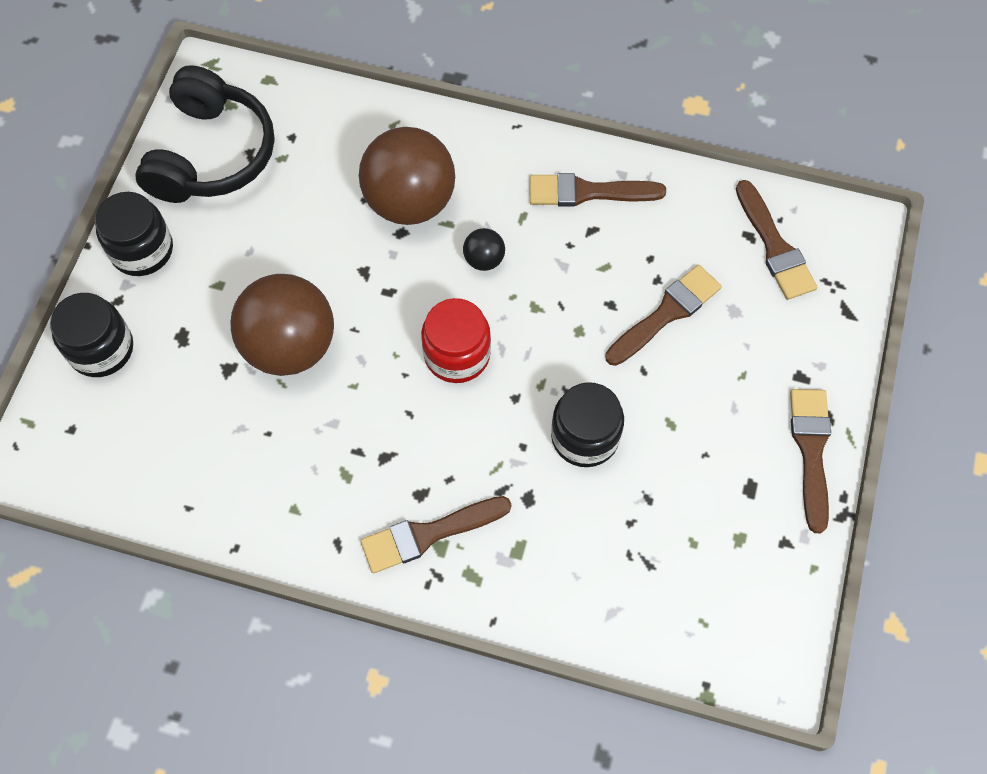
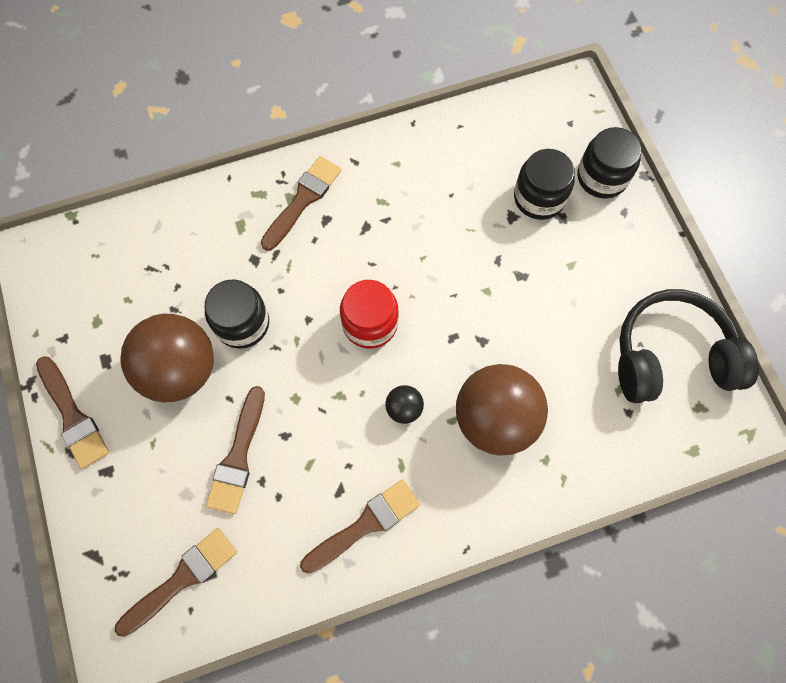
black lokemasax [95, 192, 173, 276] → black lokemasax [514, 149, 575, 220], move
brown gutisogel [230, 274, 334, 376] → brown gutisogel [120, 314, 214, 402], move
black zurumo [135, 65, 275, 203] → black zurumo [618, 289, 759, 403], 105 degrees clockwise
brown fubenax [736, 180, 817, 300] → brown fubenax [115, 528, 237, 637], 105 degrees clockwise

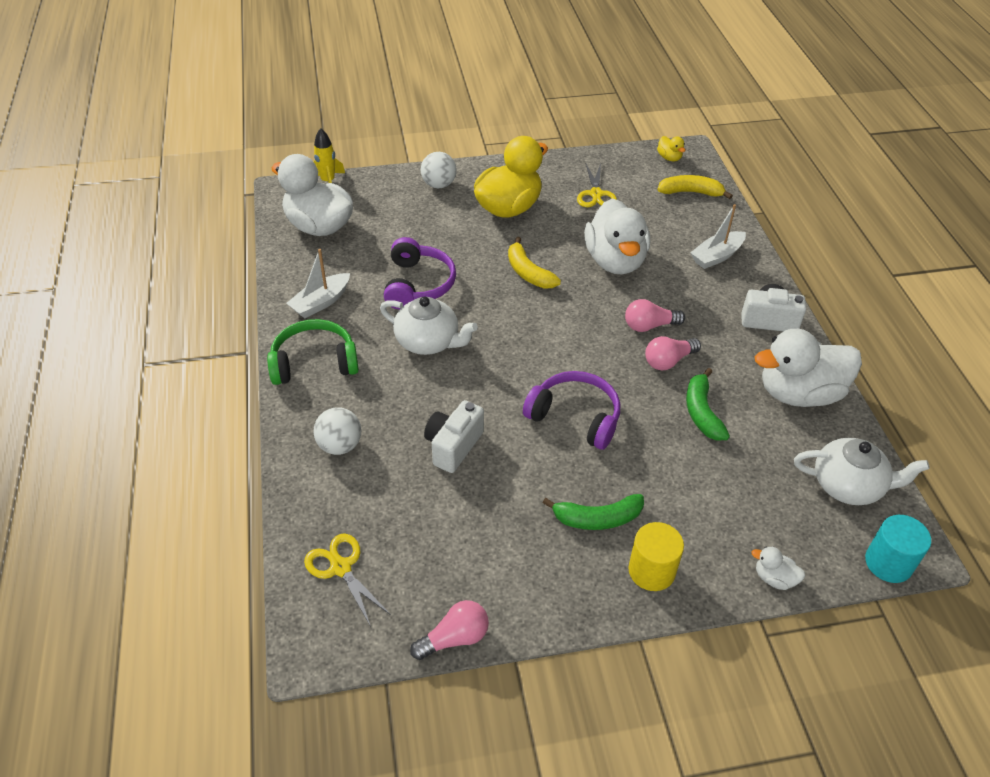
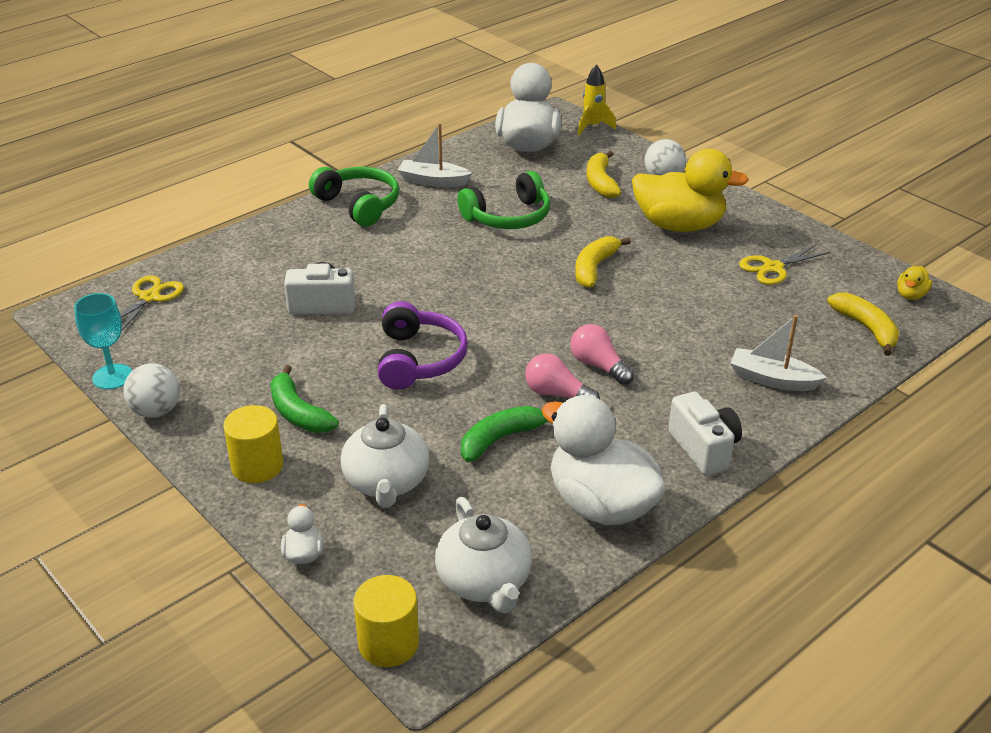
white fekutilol [584, 198, 650, 274] → -
- → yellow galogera [587, 151, 622, 198]
white gutisogel [313, 408, 361, 455] → white gutisogel [123, 363, 180, 418], move
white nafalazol [380, 297, 478, 355] → white nafalazol [341, 404, 429, 508], move
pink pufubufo [410, 600, 489, 660] → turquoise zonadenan [74, 293, 132, 389]
purple zurumo [384, 237, 456, 310] → green zurumo [457, 171, 550, 229]
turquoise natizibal [865, 515, 931, 583] → yellow natizibal [354, 575, 419, 667]

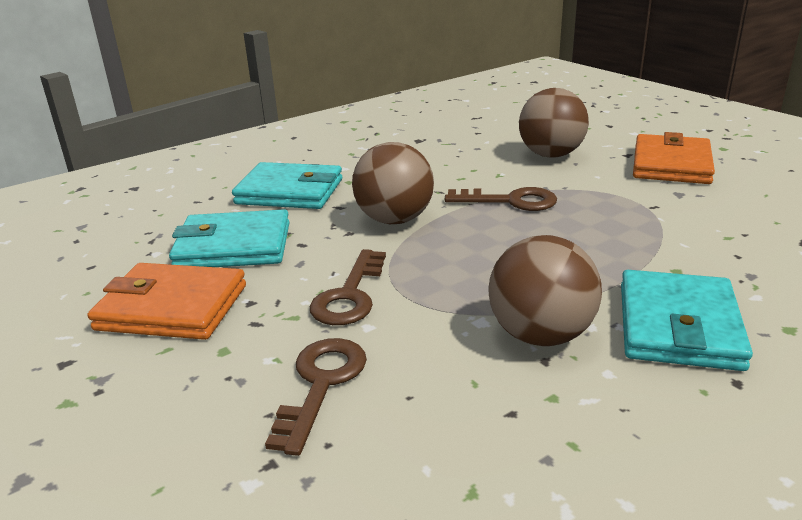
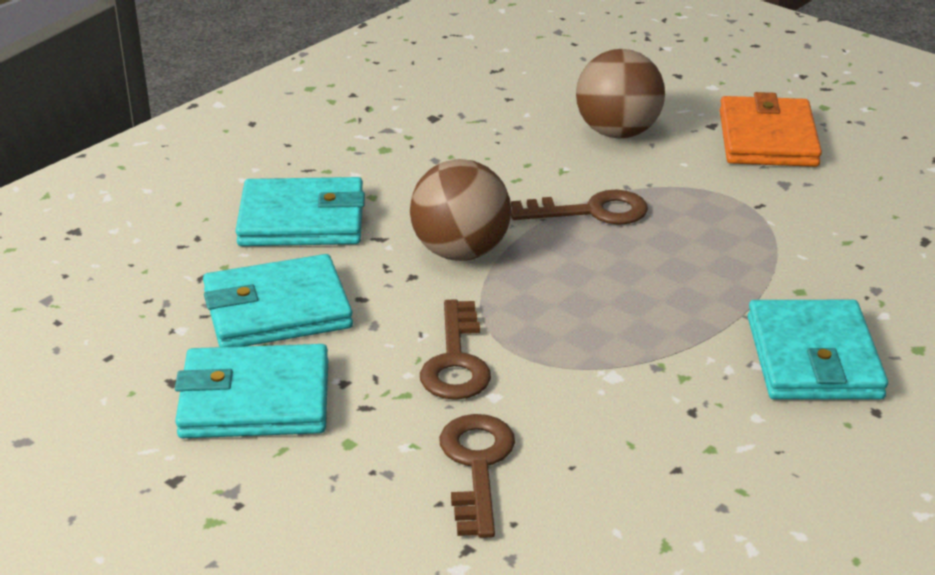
brown gutisogel [489, 235, 602, 346] → -
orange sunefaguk [88, 263, 246, 340] → turquoise sunefaguk [175, 344, 328, 438]

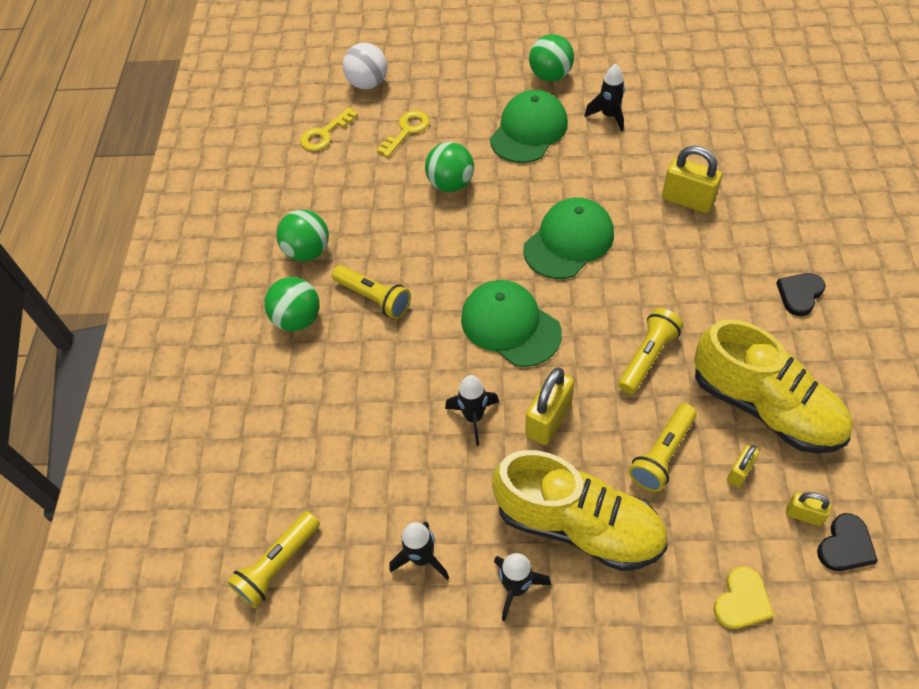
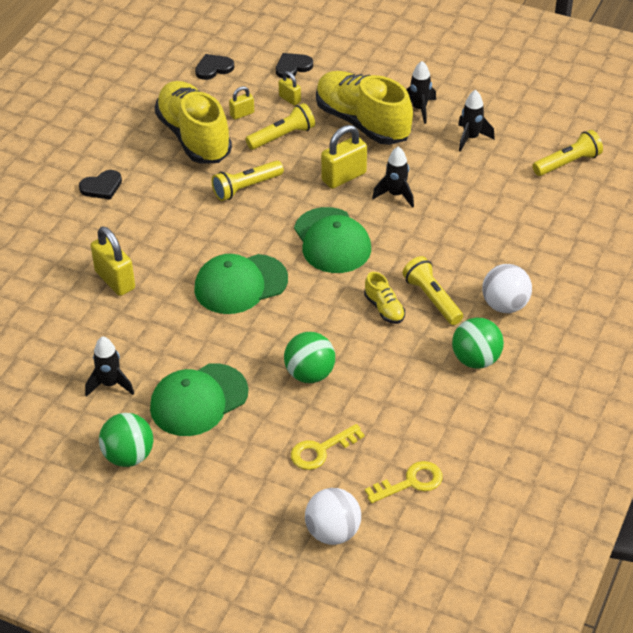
- → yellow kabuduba [364, 272, 405, 324]
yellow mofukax [786, 492, 831, 526] → yellow mofukax [279, 71, 301, 106], move
green gutisogel [264, 277, 320, 331] → white gutisogel [482, 264, 532, 313]
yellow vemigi [714, 567, 774, 629] → black vemigi [276, 53, 313, 79]

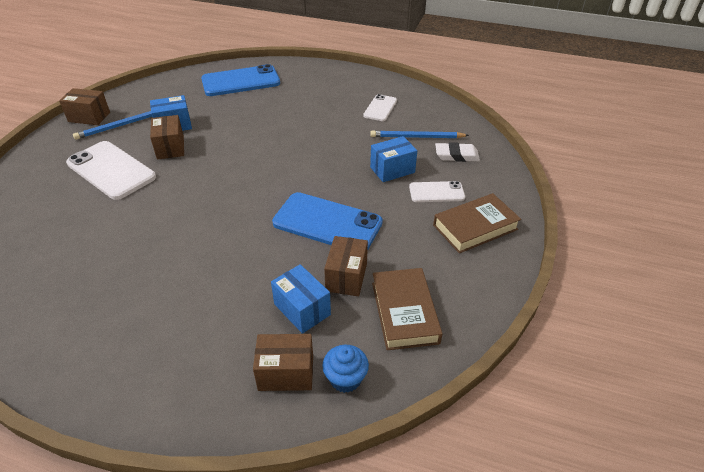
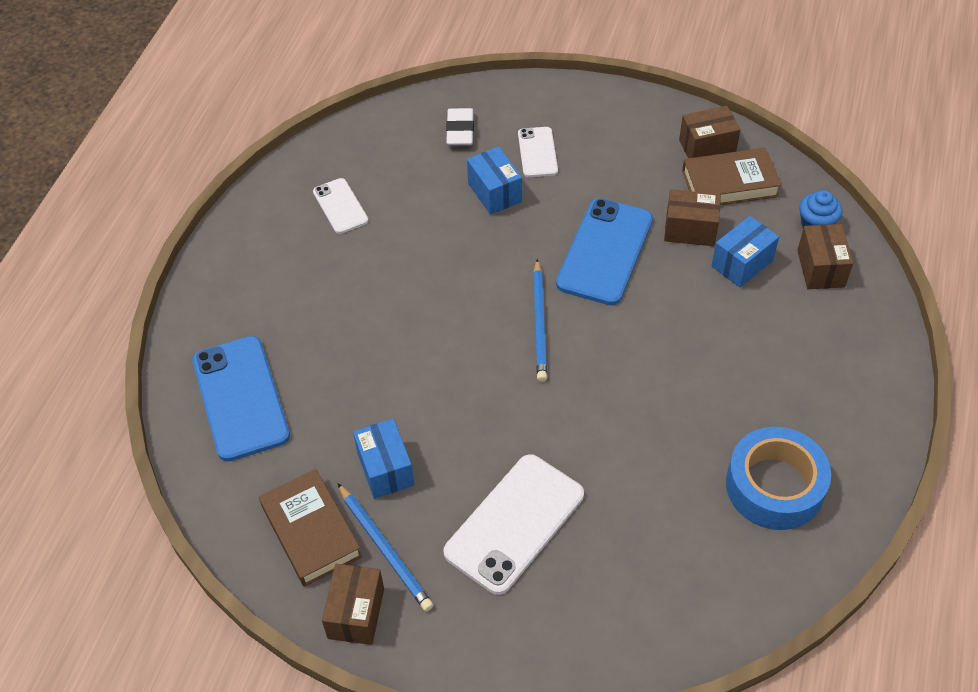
- → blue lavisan [726, 427, 831, 530]
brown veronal [150, 115, 184, 159] → brown veronal [679, 106, 741, 158], move
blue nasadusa [370, 130, 469, 138] → blue nasadusa [533, 259, 547, 382], move
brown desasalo [433, 193, 521, 253] → brown desasalo [259, 469, 362, 587], move
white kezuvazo [363, 94, 397, 121] → white kezuvazo [313, 178, 368, 234], 45 degrees clockwise

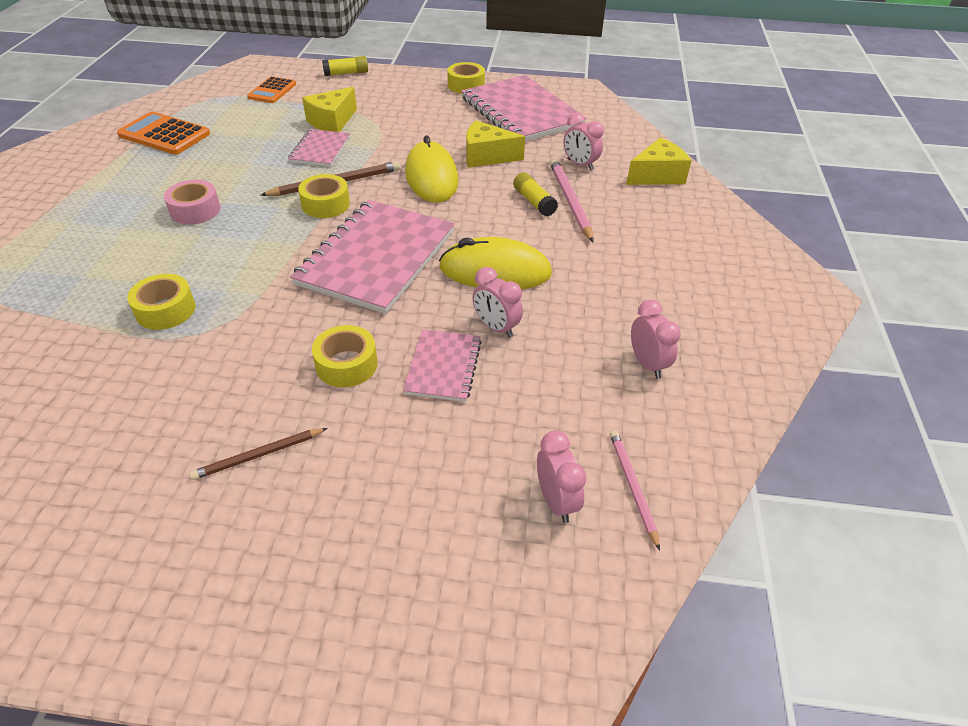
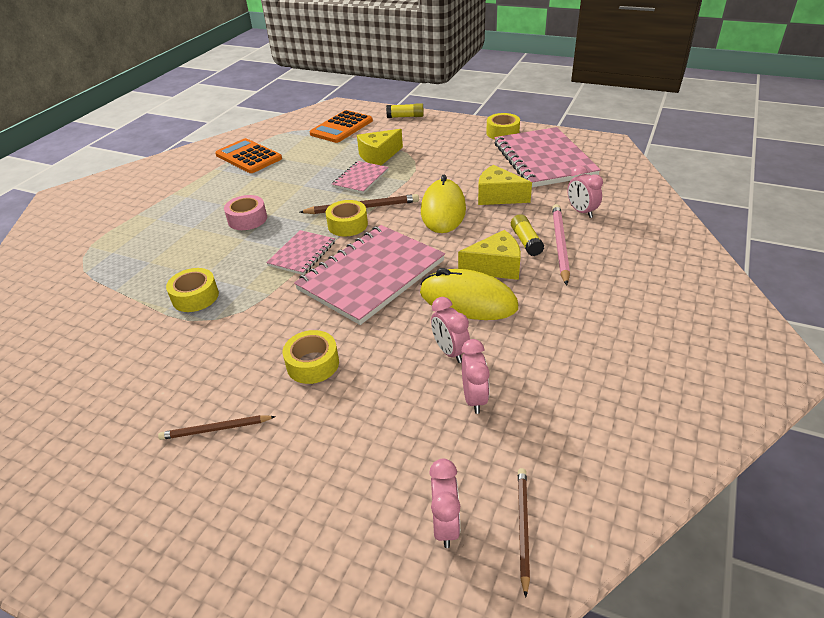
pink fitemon [403, 329, 482, 402] → pink fitemon [266, 230, 335, 275], move
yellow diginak [626, 137, 692, 185] → yellow diginak [458, 230, 521, 280], move
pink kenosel [631, 300, 681, 379] → pink kenosel [461, 339, 490, 414], move
pink nasadusa [610, 430, 660, 550] → brown nasadusa [518, 468, 530, 598]
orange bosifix [247, 76, 296, 103] → orange bosifix [310, 110, 373, 143], x1.51

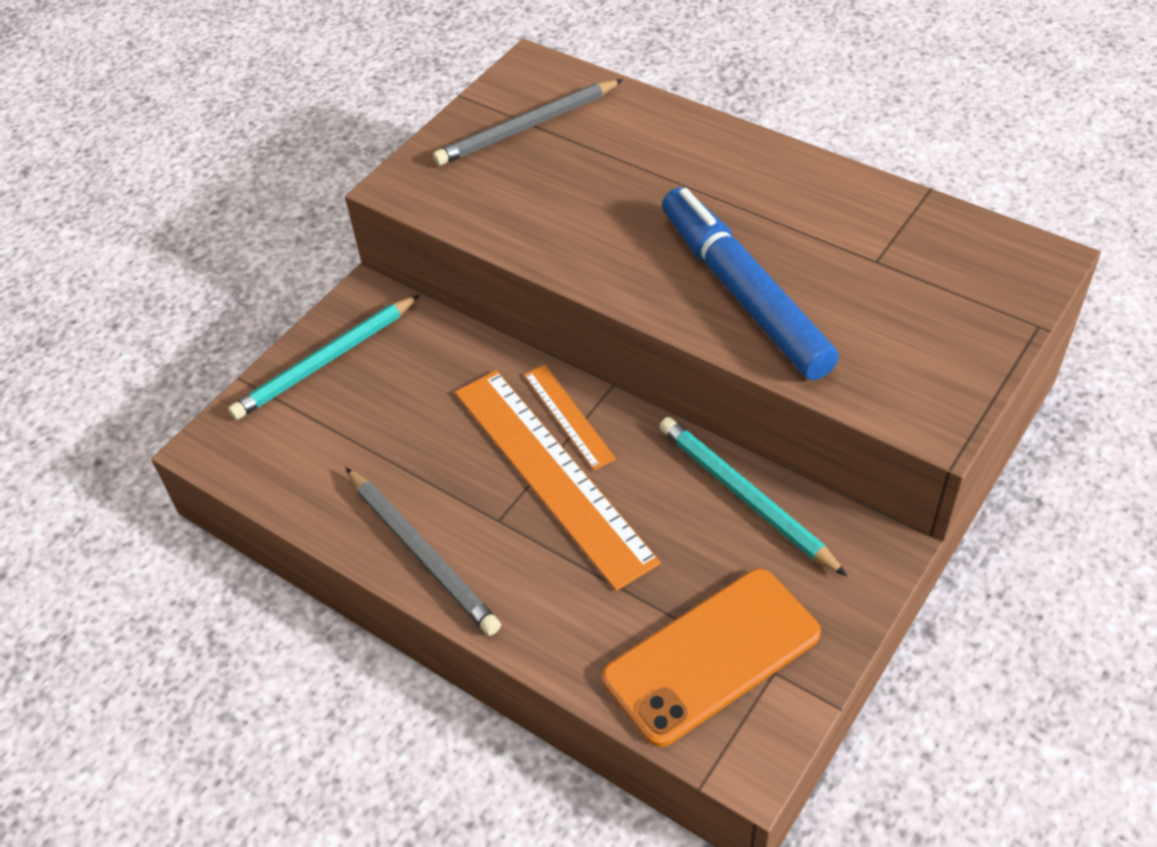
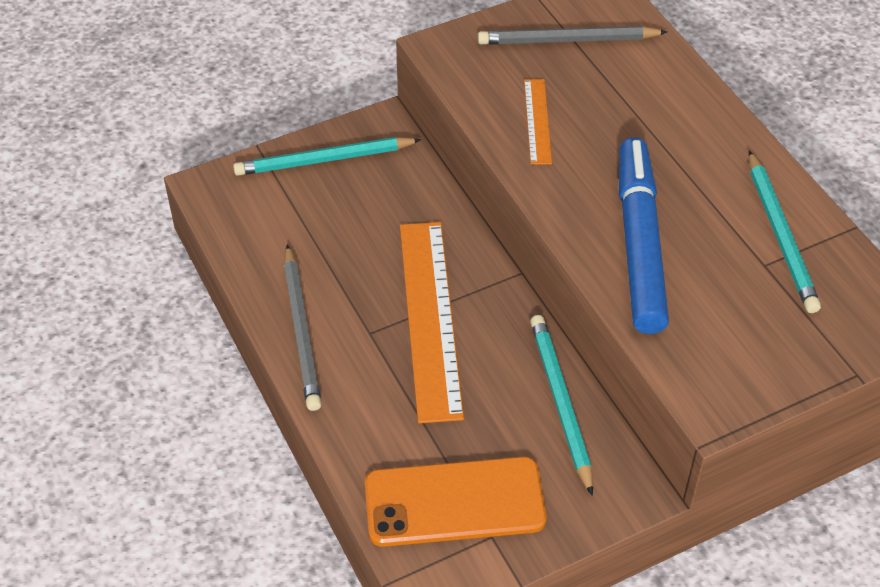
- → turquoise nasadusa [749, 150, 821, 313]
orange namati [524, 365, 616, 470] → orange namati [524, 79, 552, 165], move

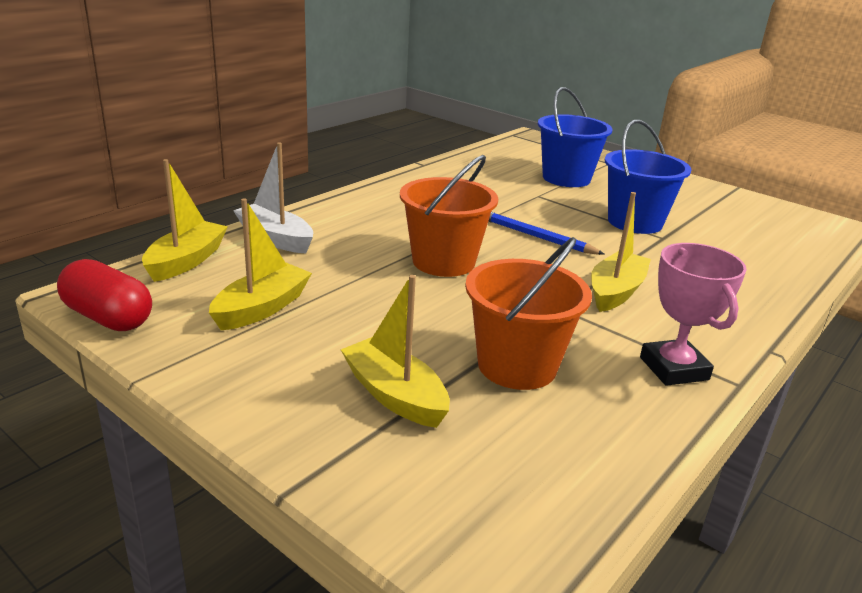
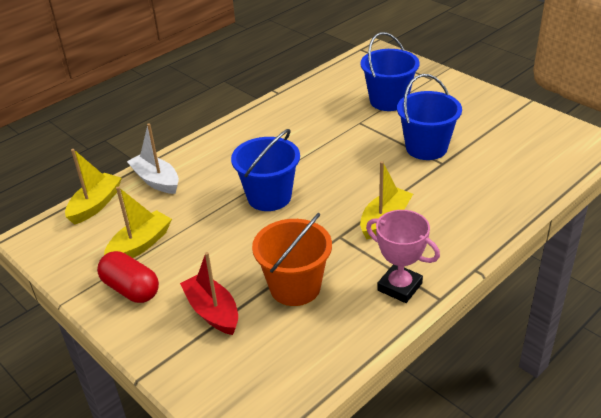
blue nasadusa [488, 212, 605, 255] → -
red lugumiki [57, 259, 152, 331] → red lugumiki [97, 251, 159, 303], move
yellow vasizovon [341, 275, 450, 428] → red vasizovon [180, 252, 238, 335]
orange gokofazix [400, 155, 498, 277] → blue gokofazix [231, 129, 300, 211]
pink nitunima [640, 243, 747, 386] → pink nitunima [366, 210, 440, 303], 45 degrees counterclockwise

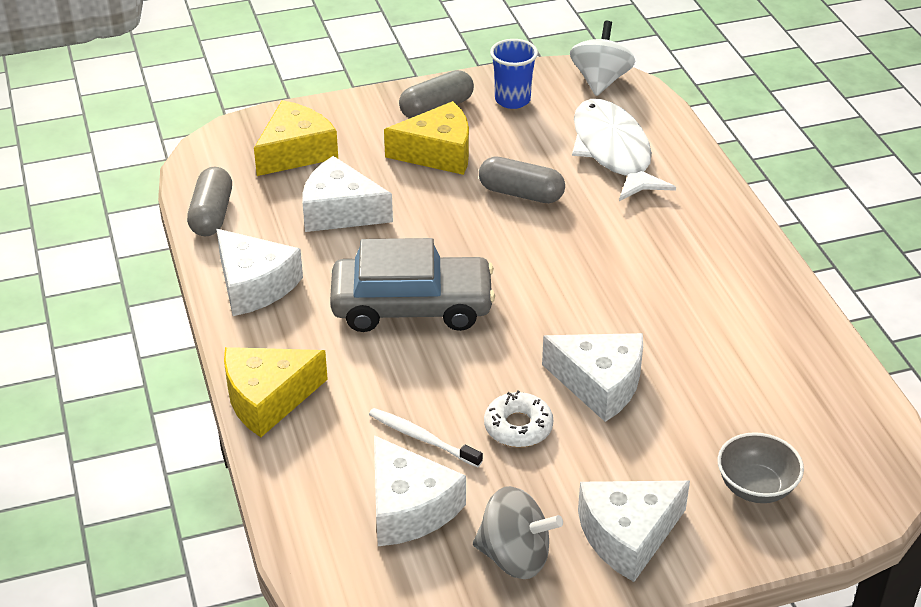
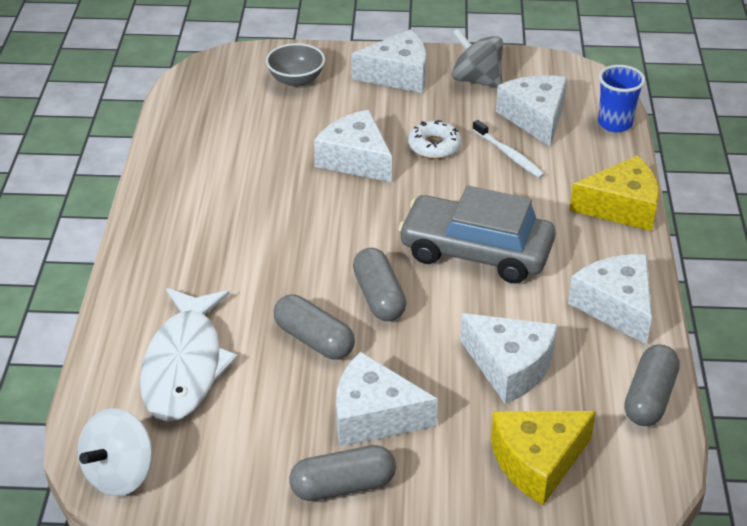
- → grey lugumiki [353, 248, 407, 321]
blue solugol [490, 39, 538, 109] → blue solugol [598, 65, 646, 132], move
yellow diginak [384, 101, 469, 175] → white diginak [336, 352, 438, 447]

